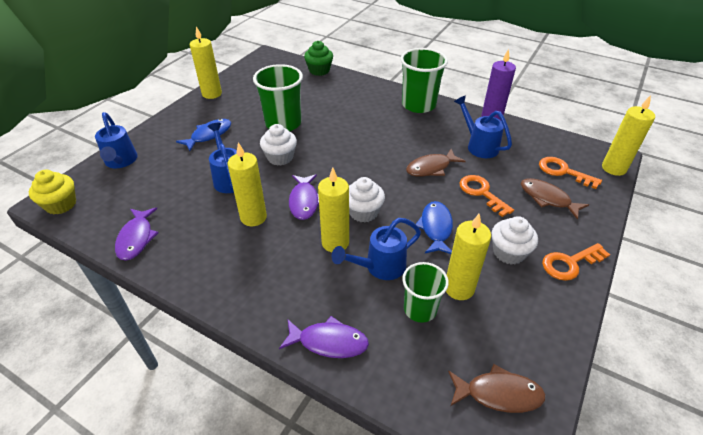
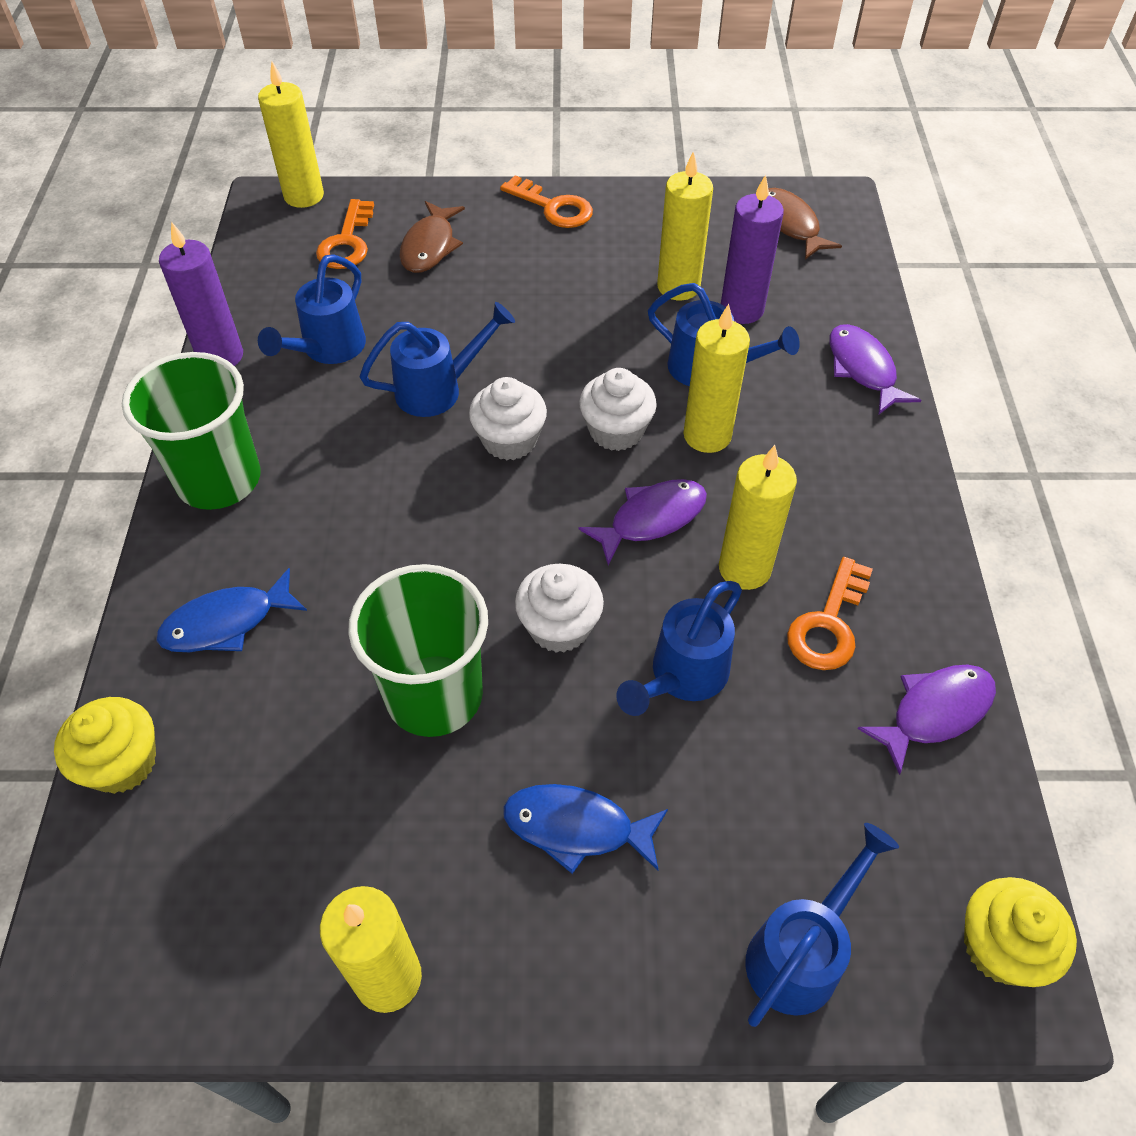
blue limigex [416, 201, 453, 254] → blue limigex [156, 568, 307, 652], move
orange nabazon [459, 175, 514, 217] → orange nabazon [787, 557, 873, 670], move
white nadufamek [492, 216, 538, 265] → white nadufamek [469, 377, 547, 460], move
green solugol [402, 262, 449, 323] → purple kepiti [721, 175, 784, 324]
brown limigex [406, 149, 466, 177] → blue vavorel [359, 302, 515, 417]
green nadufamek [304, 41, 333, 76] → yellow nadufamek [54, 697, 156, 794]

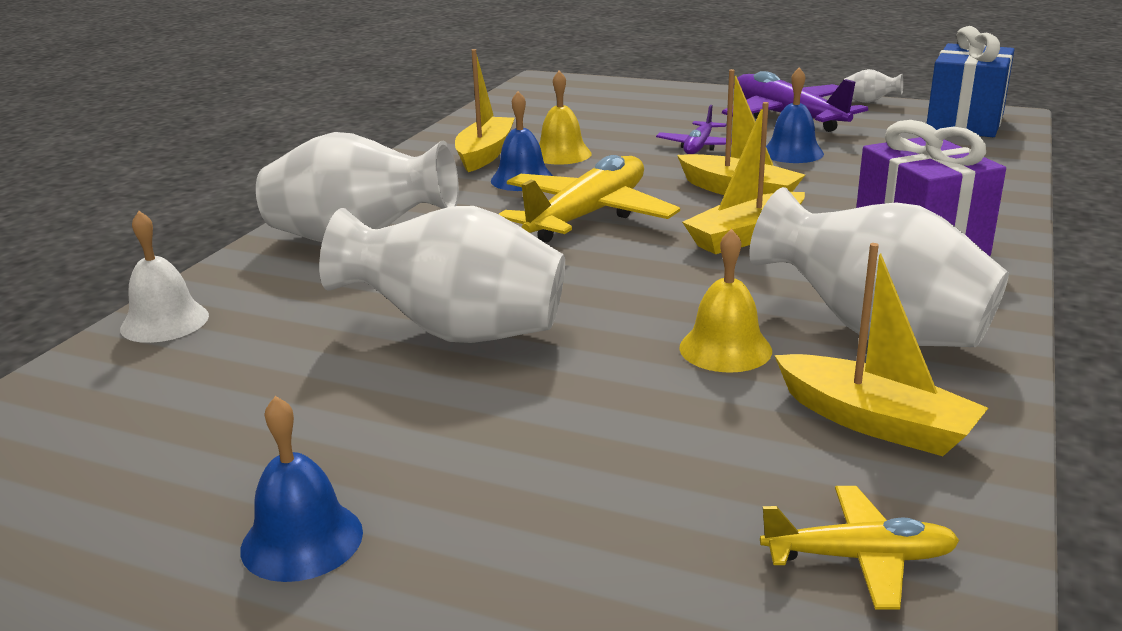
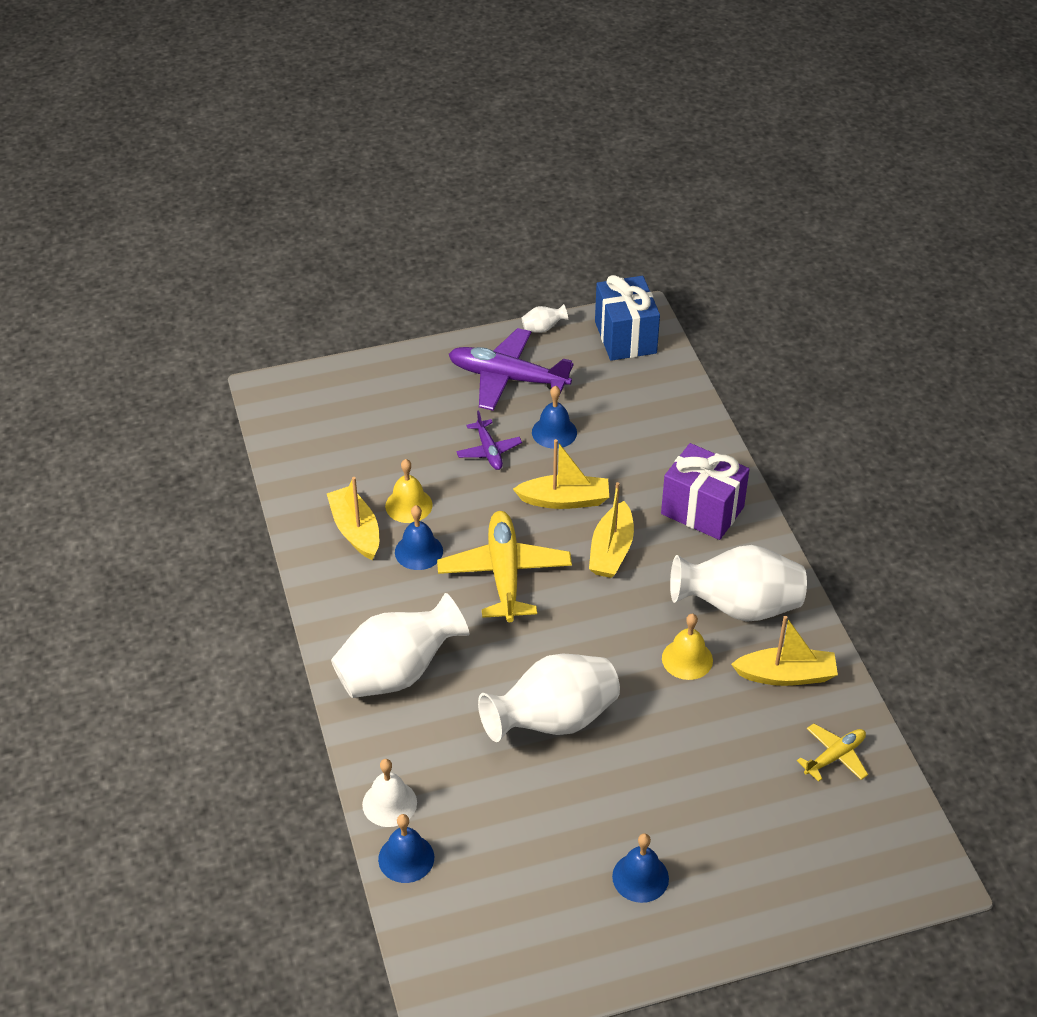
- → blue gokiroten [378, 814, 434, 883]

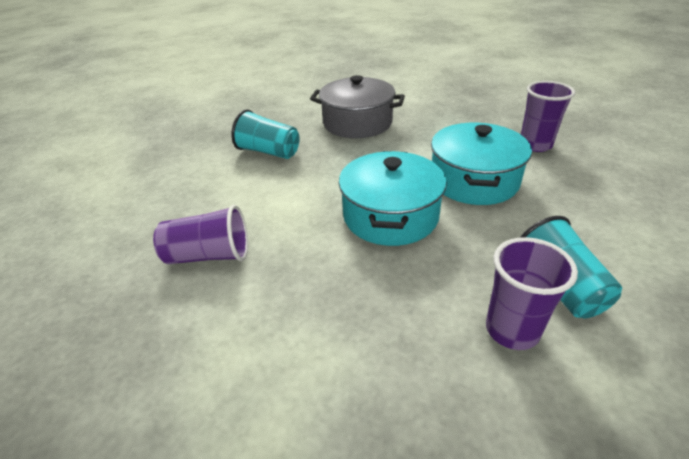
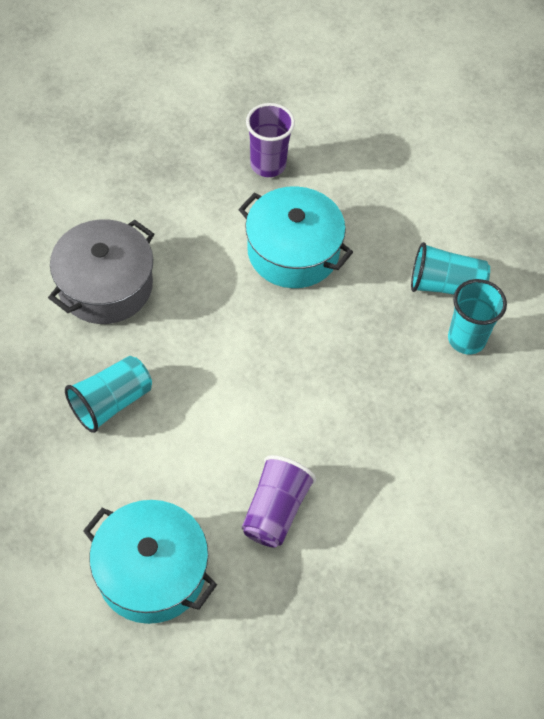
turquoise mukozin [339, 151, 447, 246] → turquoise mukozin [83, 500, 217, 624], move
purple solugol [486, 237, 578, 350] → turquoise solugol [448, 279, 507, 354]

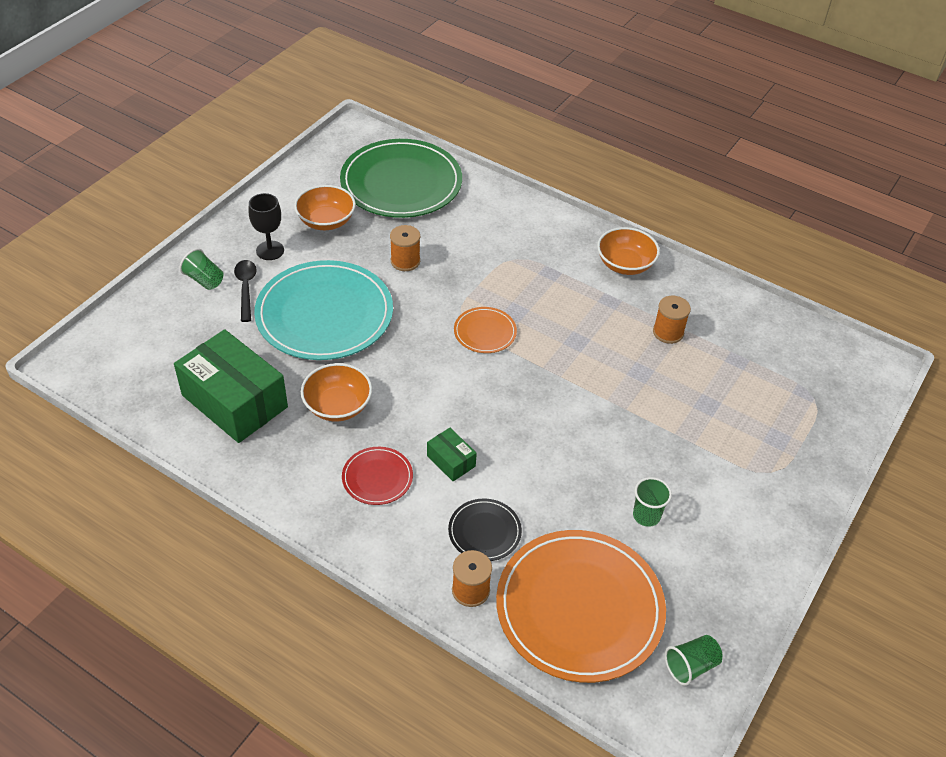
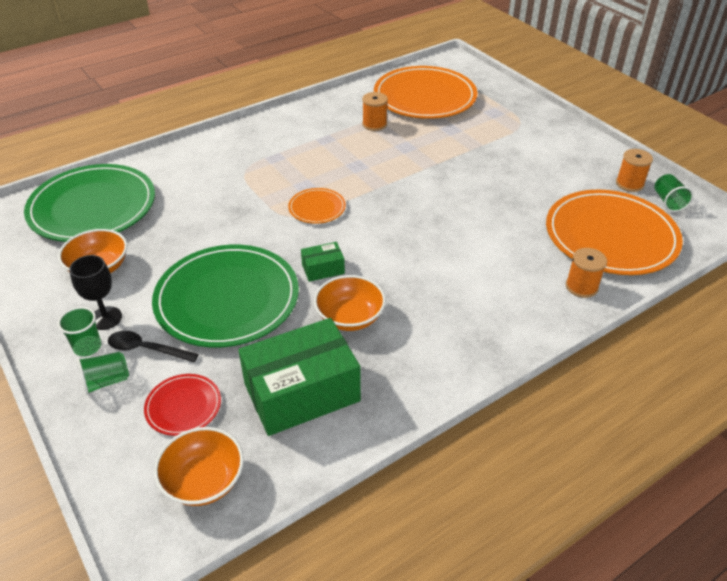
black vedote [448, 499, 522, 561] → -
- → orange vedote [374, 66, 477, 119]
red vedote [342, 447, 413, 505] → red vedote [144, 374, 221, 436], move
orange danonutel [390, 225, 420, 271] → orange danonutel [616, 149, 653, 192], move
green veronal [427, 428, 477, 481] → green veronal [301, 242, 345, 282], move
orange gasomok [597, 227, 660, 275] → orange gasomok [154, 427, 244, 506], move
green solugol [633, 477, 672, 527] → green solugol [58, 307, 101, 356], move
turquoise vedote [254, 260, 393, 360] → green vedote [152, 245, 299, 347]

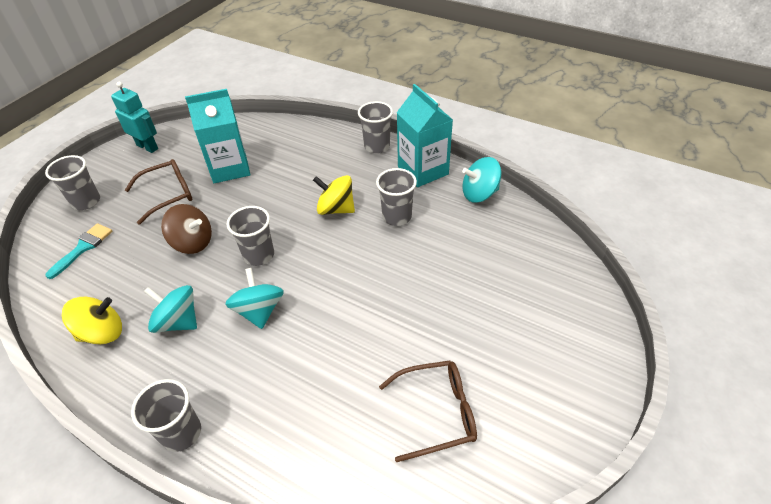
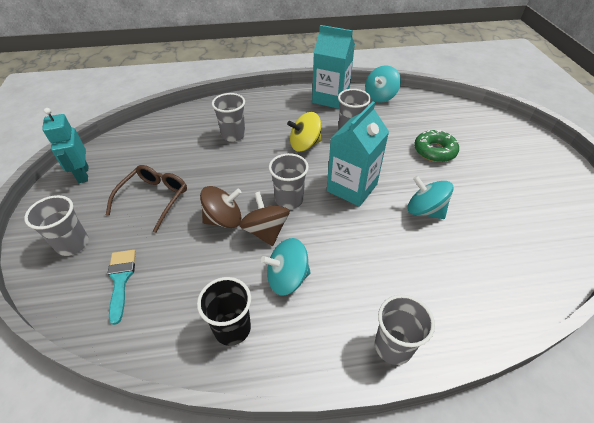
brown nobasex [379, 360, 477, 462] → -
- → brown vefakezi [239, 191, 290, 246]
- → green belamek [414, 130, 459, 162]
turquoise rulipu [185, 89, 250, 183] → turquoise rulipu [327, 101, 389, 207], move
turquoise vefakezi [225, 268, 284, 329] → turquoise vefakezi [407, 176, 454, 219], move
grey solugol [358, 101, 393, 153] → grey solugol [212, 93, 245, 142], move
yellow vefakezi [62, 297, 122, 344] → black solugol [197, 277, 251, 346]
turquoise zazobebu [111, 82, 158, 153] → turquoise zazobebu [42, 108, 88, 183], 105 degrees counterclockwise

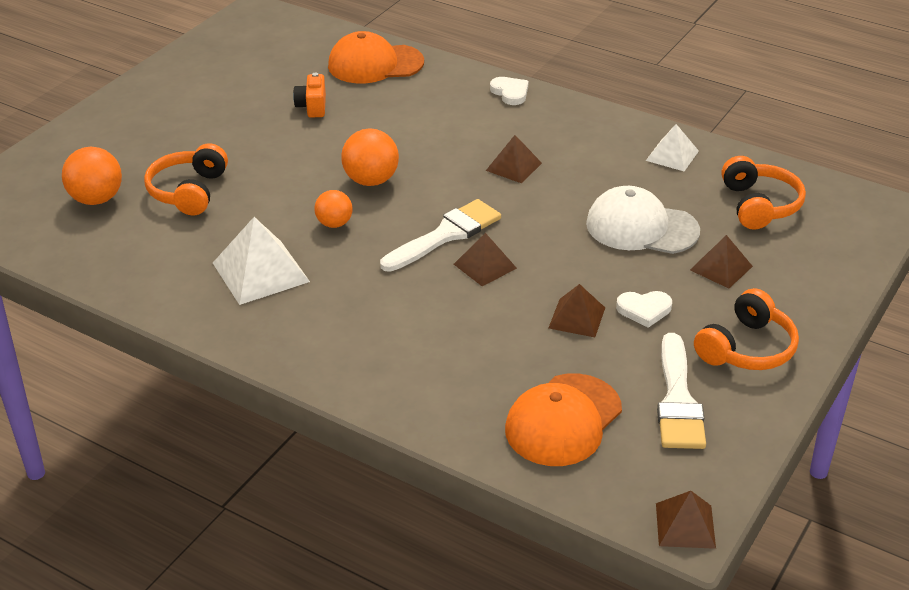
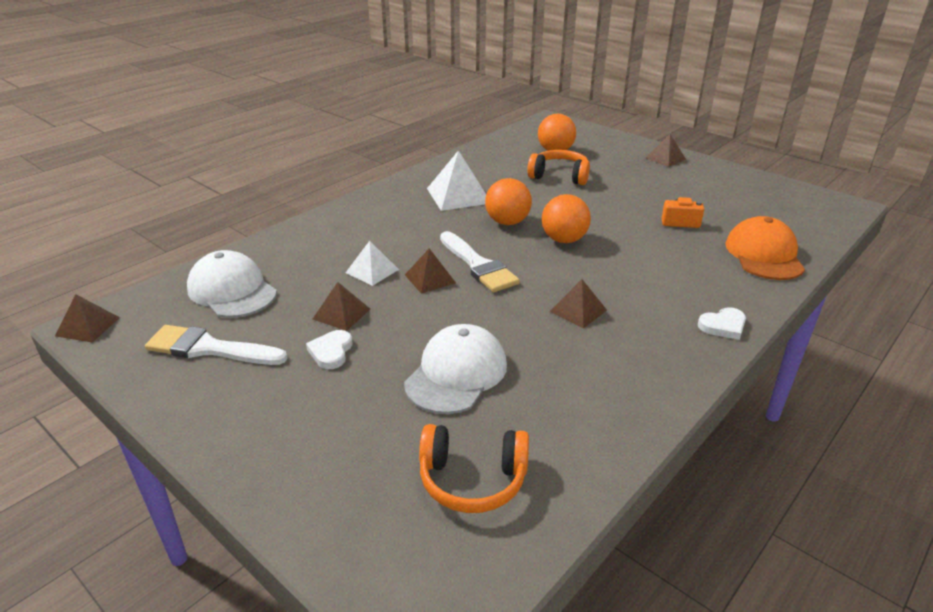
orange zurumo [694, 288, 799, 370] → -
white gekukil [646, 124, 699, 171] → white gekukil [346, 241, 399, 286], move
brown gekukil [690, 235, 753, 288] → brown gekukil [646, 134, 686, 167], move
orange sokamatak [505, 373, 622, 466] → white sokamatak [187, 250, 277, 318]
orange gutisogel [314, 190, 353, 228] → orange gutisogel [485, 178, 532, 225], x1.57

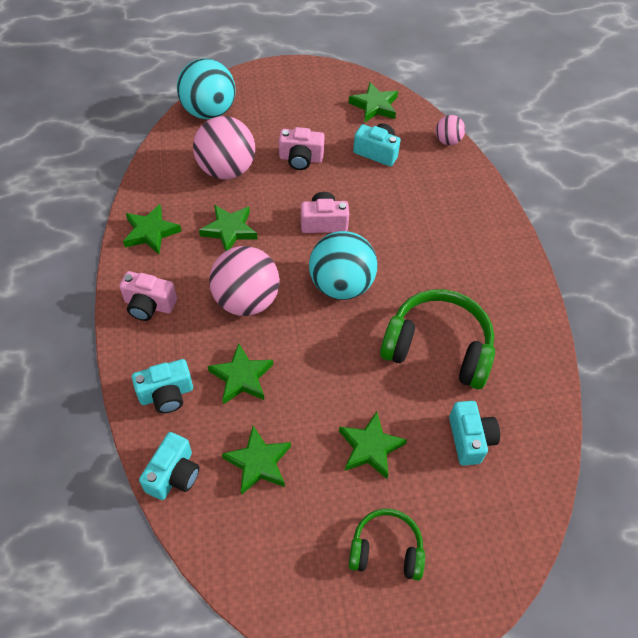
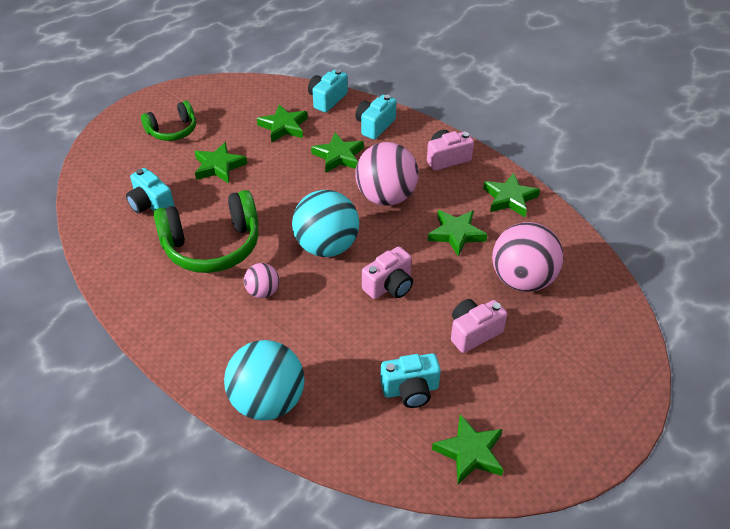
turquoise gutisogel [177, 58, 236, 119] → turquoise gutisogel [224, 340, 305, 421], move
pink gutisogel [435, 115, 465, 145] → pink gutisogel [244, 263, 279, 298], move
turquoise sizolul [139, 432, 199, 500] → turquoise sizolul [308, 69, 348, 112], 45 degrees clockwise

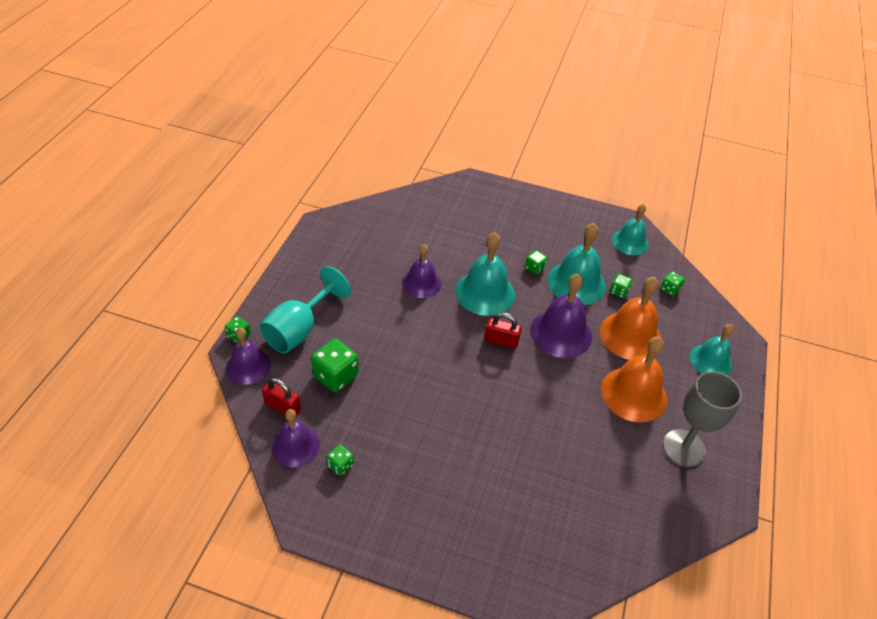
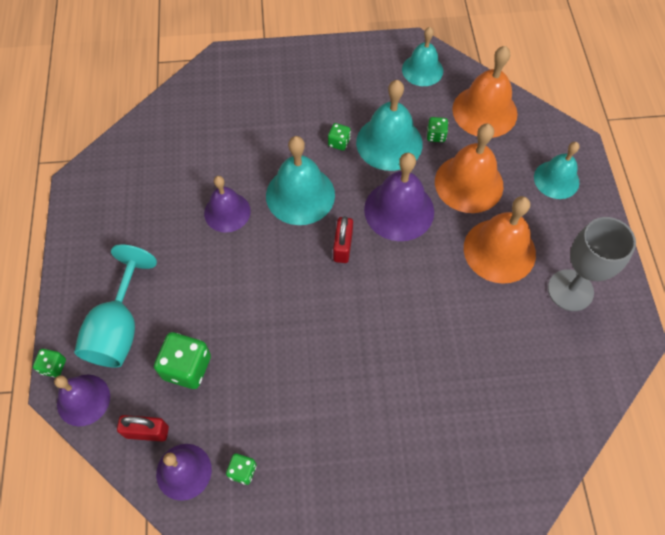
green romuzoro [661, 271, 685, 296] → orange gokiroten [452, 46, 518, 138]
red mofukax [485, 313, 522, 349] → red mofukax [333, 216, 353, 263], 75 degrees counterclockwise

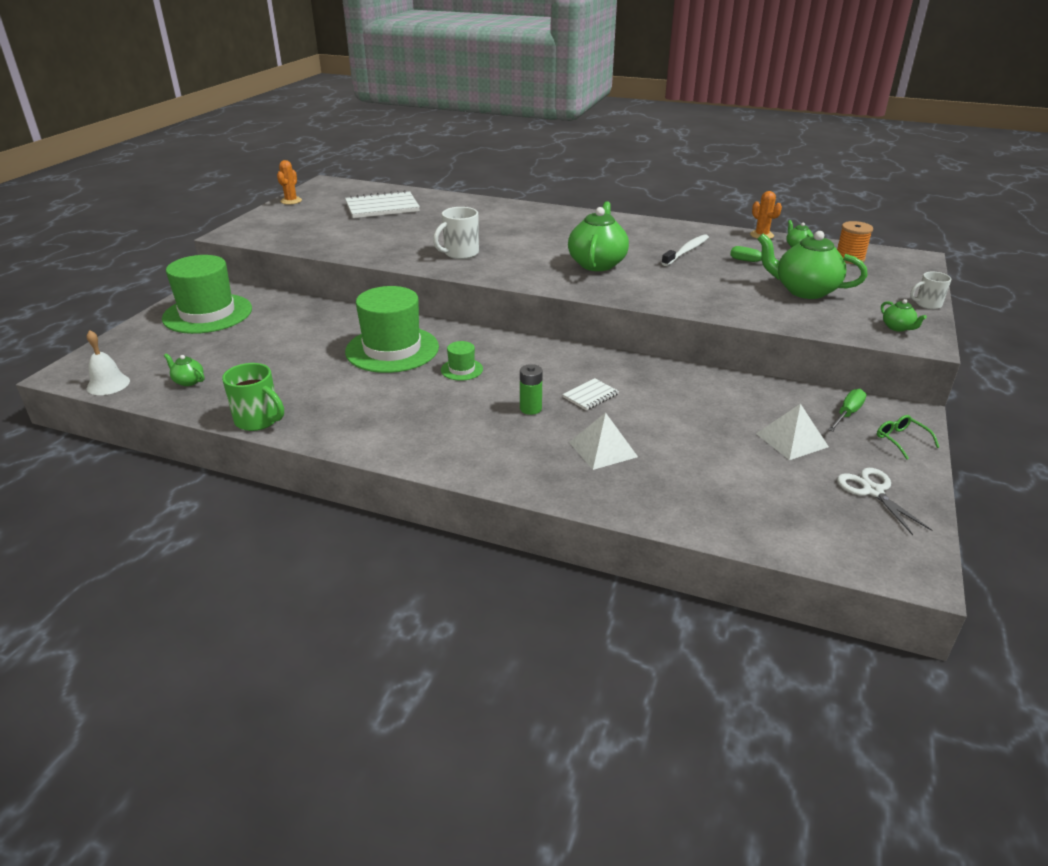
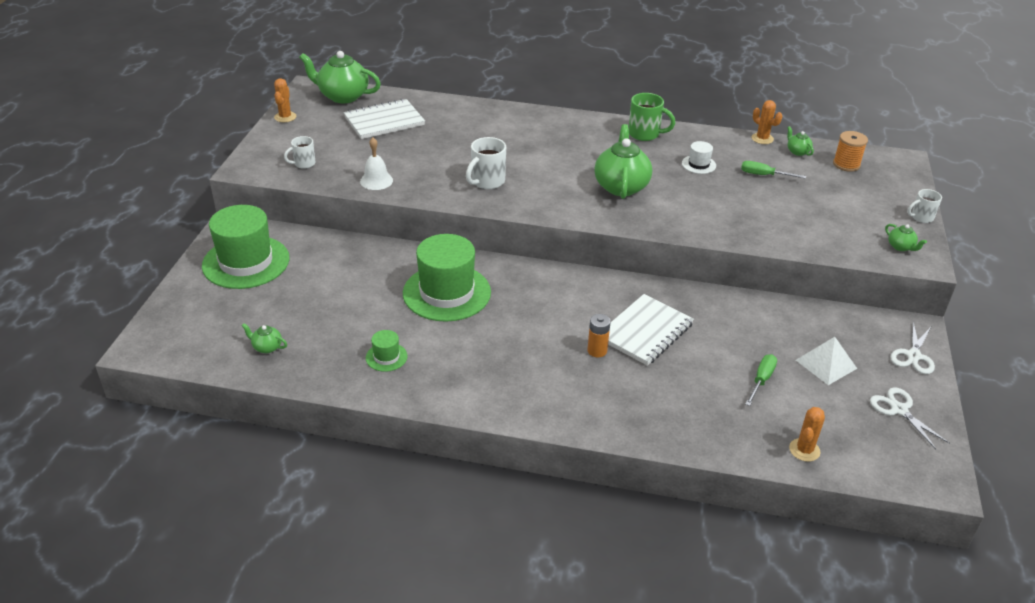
white gekukil [569, 413, 638, 470] → -
- → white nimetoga [284, 136, 315, 169]
- → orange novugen [789, 407, 825, 462]
white gokiroten [86, 330, 130, 395] → white gokiroten [360, 138, 393, 190], move
green nimetoga [222, 363, 284, 431] → green nimetoga [629, 93, 675, 141], move
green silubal [441, 341, 483, 381] → green silubal [366, 330, 408, 372], move
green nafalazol [758, 231, 867, 299] → green nafalazol [299, 51, 381, 103], move
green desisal [828, 389, 866, 432] → green desisal [745, 354, 777, 406], move
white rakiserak [662, 234, 709, 266] → white silubal [682, 141, 716, 174]
green nobasex [877, 415, 939, 460] → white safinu [890, 322, 935, 374]
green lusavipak [520, 364, 543, 415] → orange lusavipak [587, 314, 611, 357]
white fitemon [562, 378, 619, 410] → white fitemon [608, 294, 694, 366], x2.00

